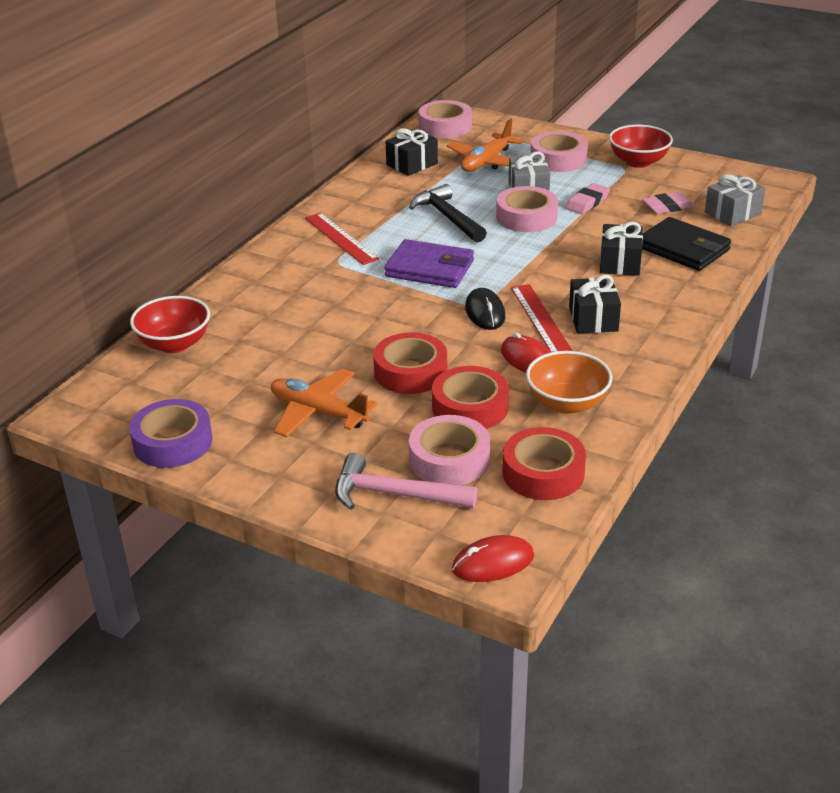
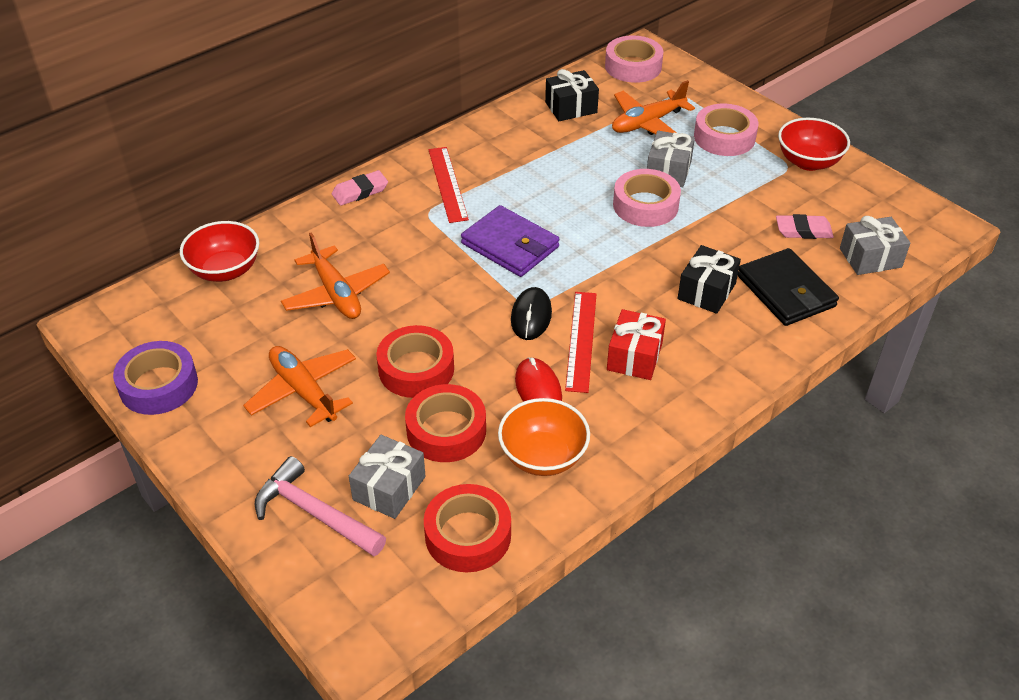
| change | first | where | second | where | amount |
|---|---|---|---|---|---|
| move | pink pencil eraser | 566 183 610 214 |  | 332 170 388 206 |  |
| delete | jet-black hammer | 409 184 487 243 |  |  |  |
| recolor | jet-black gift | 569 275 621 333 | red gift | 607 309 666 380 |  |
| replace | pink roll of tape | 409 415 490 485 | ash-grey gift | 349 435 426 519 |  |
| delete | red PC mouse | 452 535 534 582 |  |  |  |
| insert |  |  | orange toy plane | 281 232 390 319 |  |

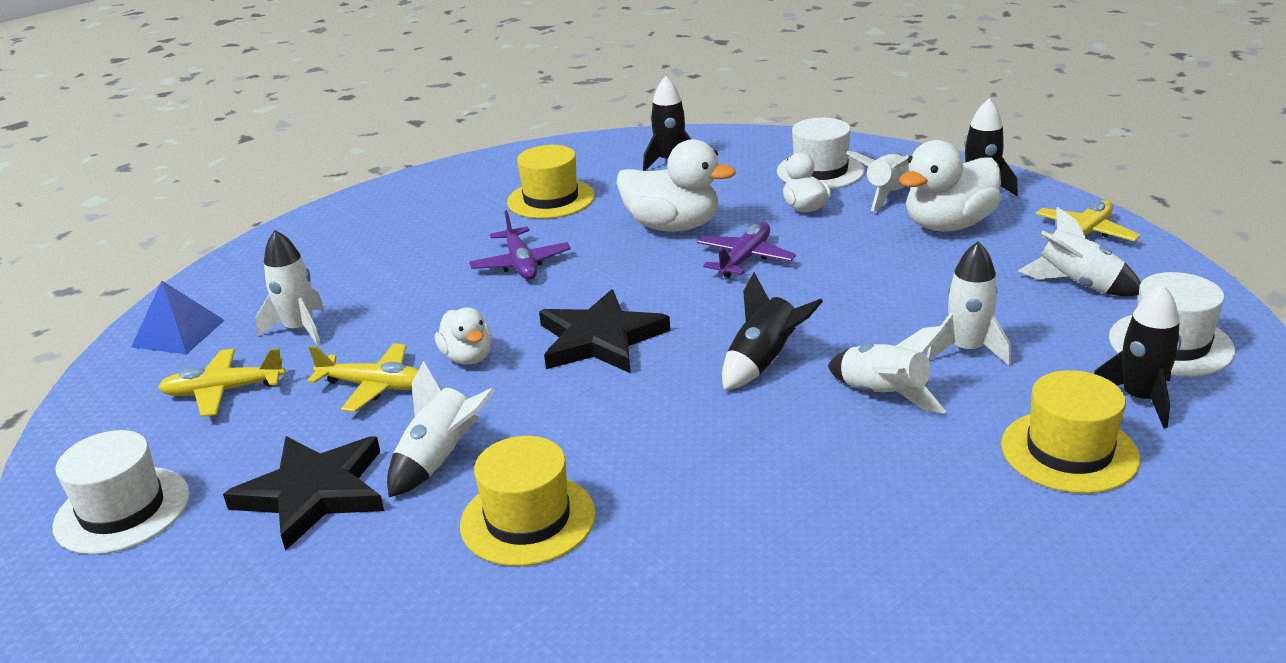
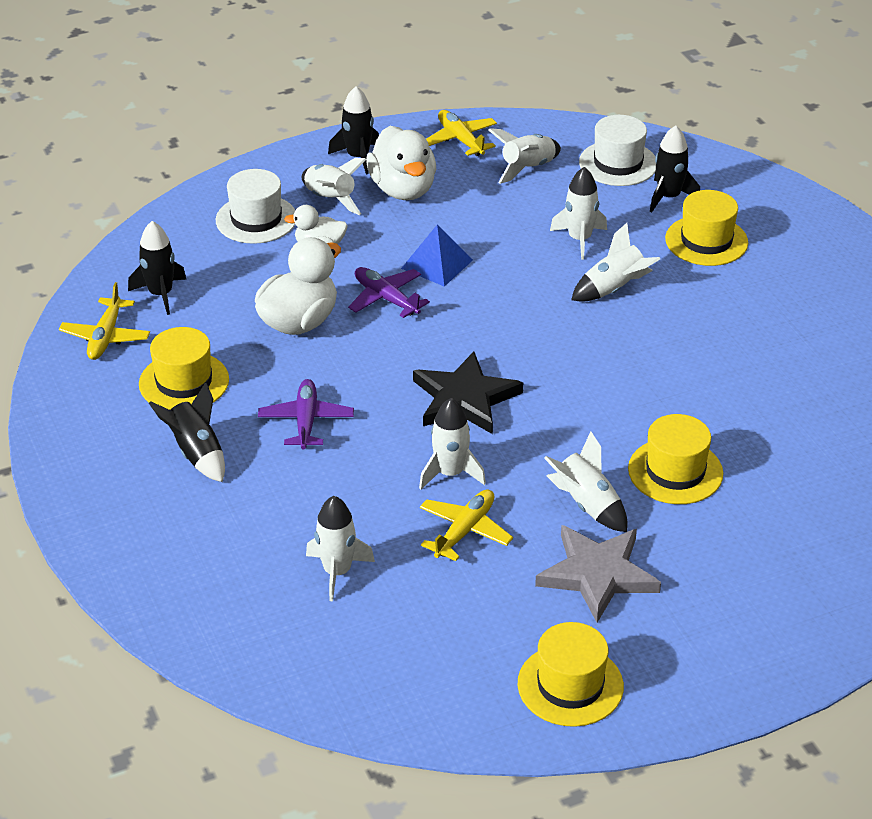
| change | first | where | second | where | amount |
|---|---|---|---|---|---|
| rotate | royal purple toy plane | 469 210 571 280 |  | 258 379 354 449 | 90 degrees counterclockwise |
| move | jet-black rocket | 722 272 823 390 |  | 149 382 225 482 |  |
| move | royal blue solid pyramid | 131 281 225 354 |  | 401 225 473 287 |  |
| replace | white rubber duck | 435 307 492 365 | white rocket | 419 398 486 490 |  |
| move | golden toy plane | 158 348 286 417 |  | 59 282 150 360 |  |
| recolor | white top hat | 53 430 190 555 | golden top hat | 518 622 624 727 |  |
| recolor | jet-black star | 223 436 384 551 | ash-grey star | 535 525 661 623 |  |

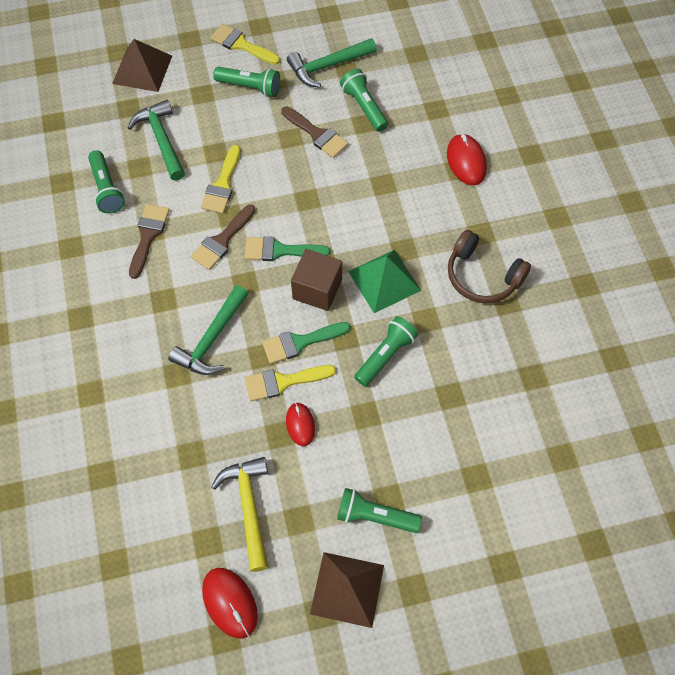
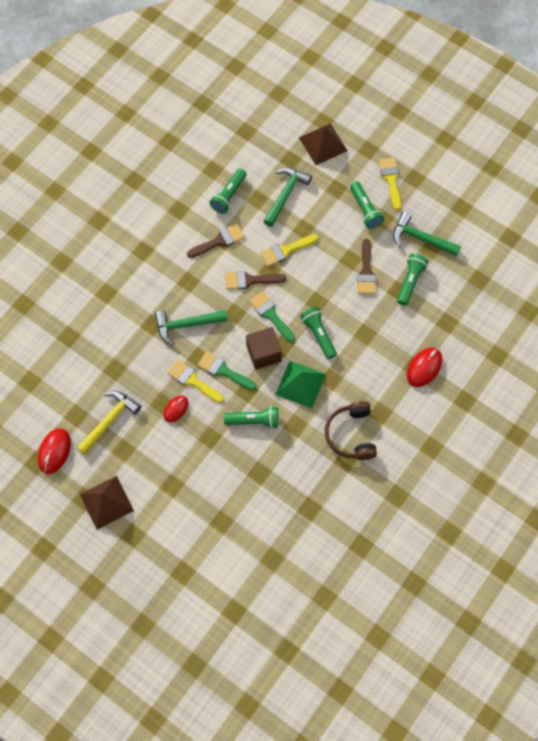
| change | first | where | second | where | amount |
|---|---|---|---|---|---|
| move | green torch | 337 488 422 533 |  | 300 307 337 359 |  |

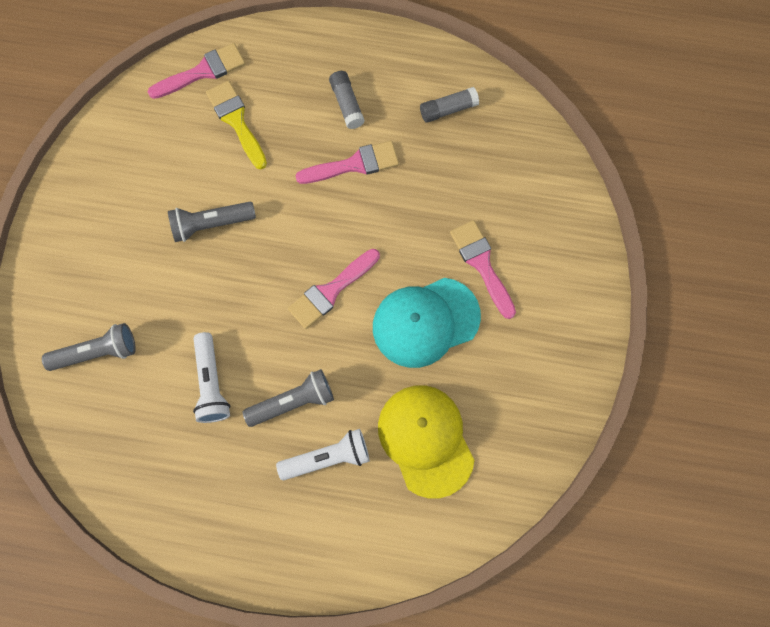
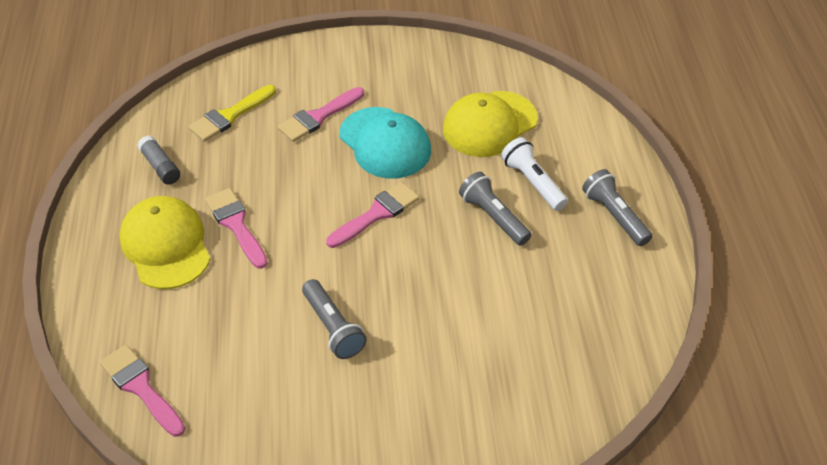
| change | first | where | second | where | amount |
|---|---|---|---|---|---|
| replace | ash-grey stick of glue | 329 71 365 129 | golden cap | 119 196 210 289 |  |
| move | golden paintbrush | 206 81 267 169 |  | 188 85 276 142 |  |
| rotate | pink paintbrush | 288 249 380 329 |  | 326 182 419 248 | 75 degrees counterclockwise |
| move | ash-grey torch | 42 323 136 371 |  | 582 169 652 246 |  |
| delete | white torch | 193 332 230 423 |  |  |  |

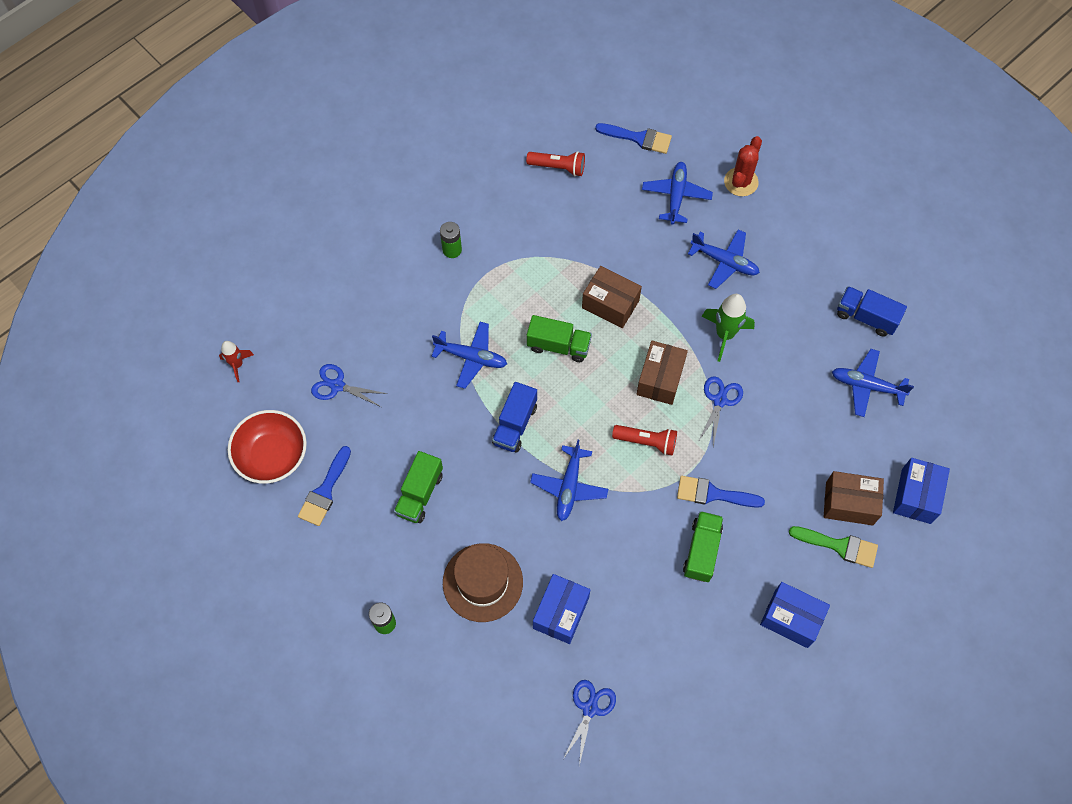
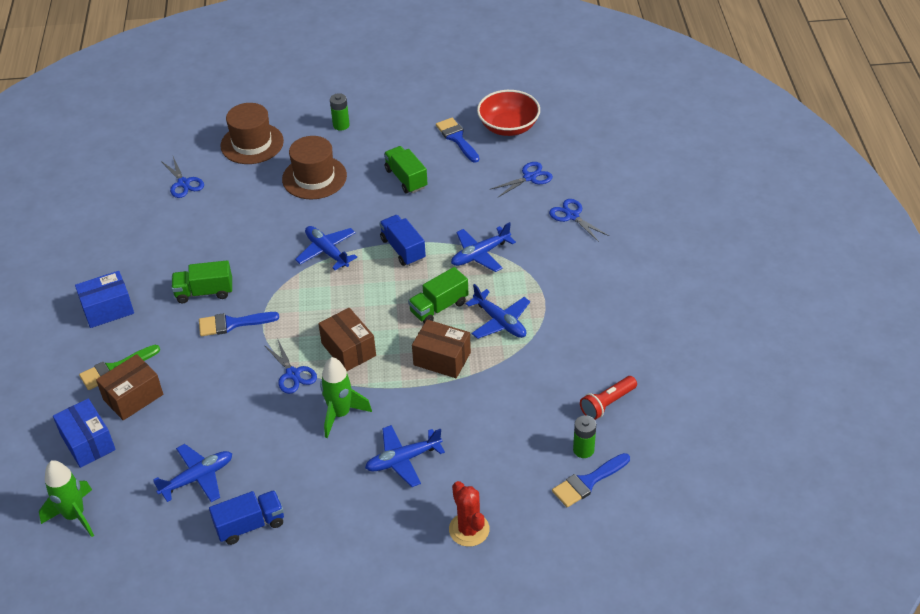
| change | first | where | second | where | amount |
|---|---|---|---|---|---|
| move | royal blue toy plane | 642 162 713 225 |  | 466 284 530 339 |  |
| move | green AA battery | 440 222 462 258 |  | 573 415 596 458 |  |
| rotate | russet box | 582 266 642 328 |  | 412 319 471 378 | 45 degrees clockwise |
| delete | red rocket | 219 341 254 382 |  |  |  |
| delete | red torch | 612 425 677 455 |  |  |  |
| rotate | royal blue paintbrush | 677 476 765 508 |  | 199 312 279 336 | 150 degrees counterclockwise |
| rotate | green toy truck | 683 511 723 582 |  | 171 260 232 303 | 120 degrees clockwise |
| delete | royal blue box | 533 574 590 644 |  |  |  |
| insert |  |  | russet top hat | 221 103 284 164 |  |
| insert |  |  | royal blue scissors | 549 199 609 242 |  |
| insert |  |  | green rocket | 39 461 94 537 |  |

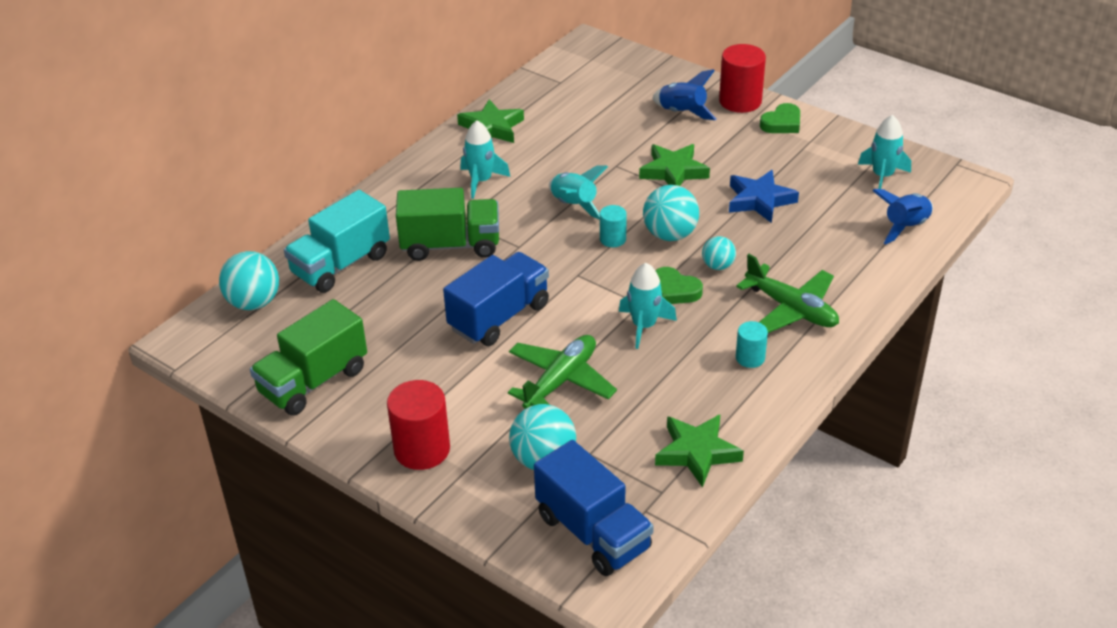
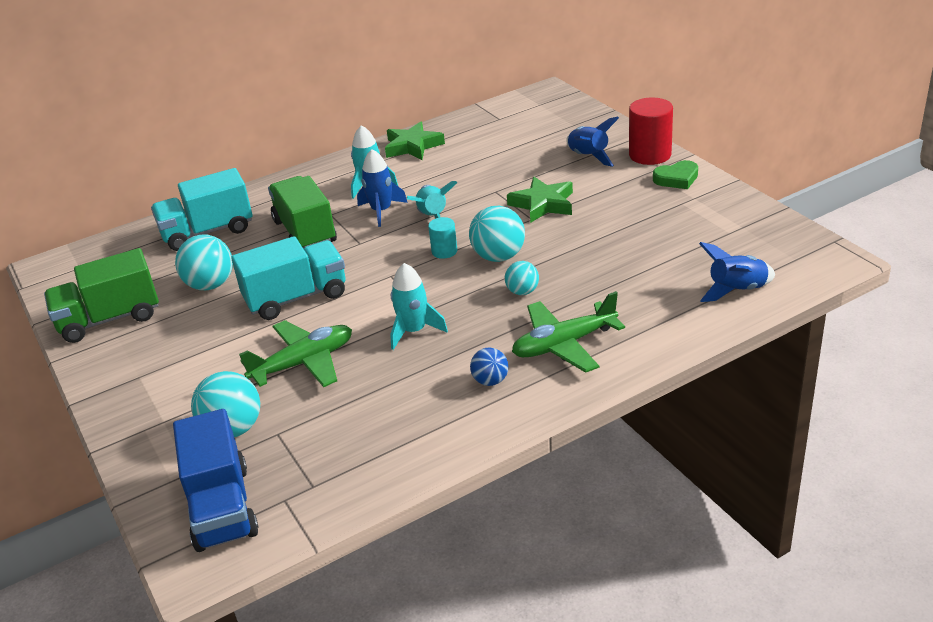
| change | first | where | second | where | amount |
|---|---|---|---|---|---|
| delete | aqua rocket | 858 115 911 189 |  |  |  |
| delete | royal blue star | 729 170 799 223 |  |  |  |
| rotate | green toy truck | 396 188 499 261 |  | 268 176 337 249 | 135 degrees counterclockwise |
| move | aqua ball | 219 251 279 310 |  | 175 235 233 290 |  |
| recolor | royal blue toy truck | 443 252 549 346 | aqua toy truck | 231 236 346 320 |  |
| rotate | green toy plane | 736 254 839 333 |  | 512 291 625 373 | 90 degrees clockwise |
| delete | green love heart | 655 267 703 304 |  |  |  |
| replace | aqua cylinder | 736 321 768 368 | royal blue ball | 470 348 508 386 |  |
| delete | red cylinder | 387 380 450 470 |  |  |  |
| delete | green star | 655 415 744 488 |  |  |  |
| insert |  |  | royal blue rocket | 357 149 408 227 |  |

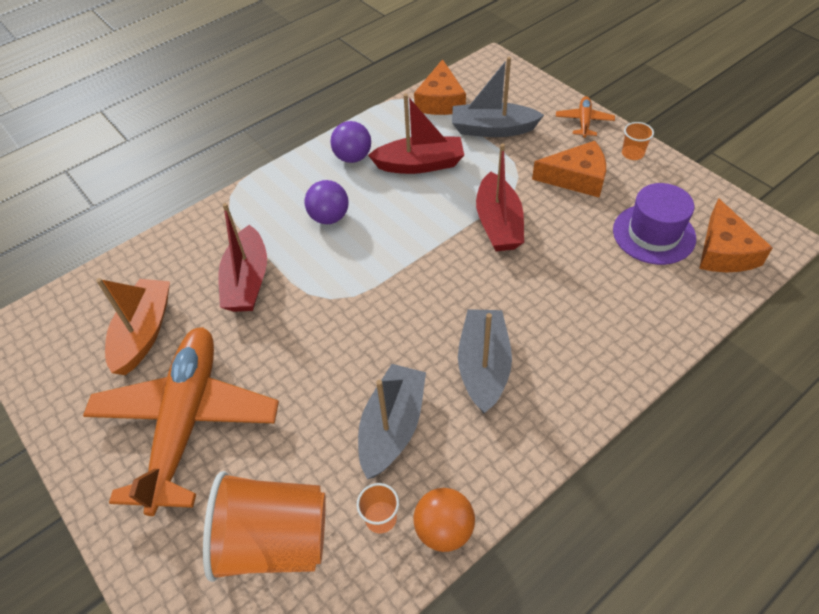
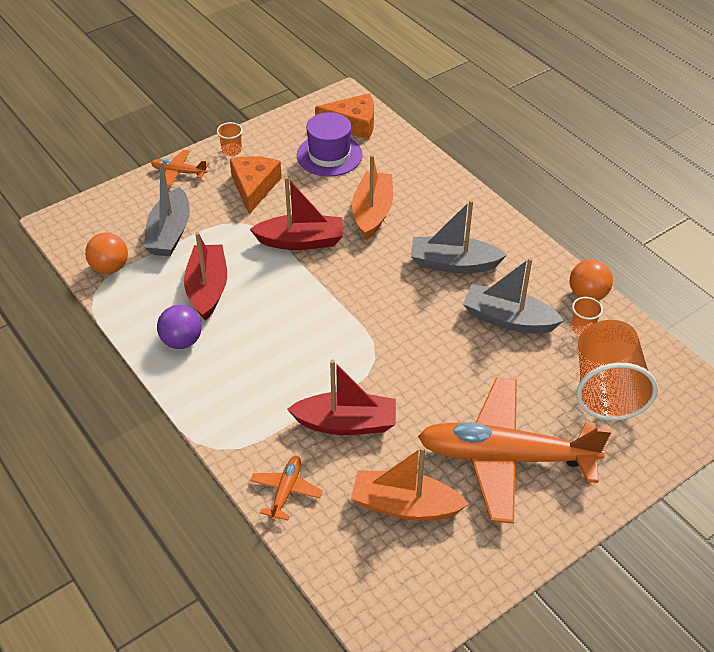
| change | first | where | second | where | amount |
|---|---|---|---|---|---|
| replace | orange cheese | 414 59 466 115 | orange ball | 85 233 128 274 |  |
| delete | royal purple ball | 305 180 349 224 |  |  |  |
| insert |  |  | orange toy boat | 352 154 393 240 |  |
| insert |  |  | orange toy plane | 250 456 323 521 |  |

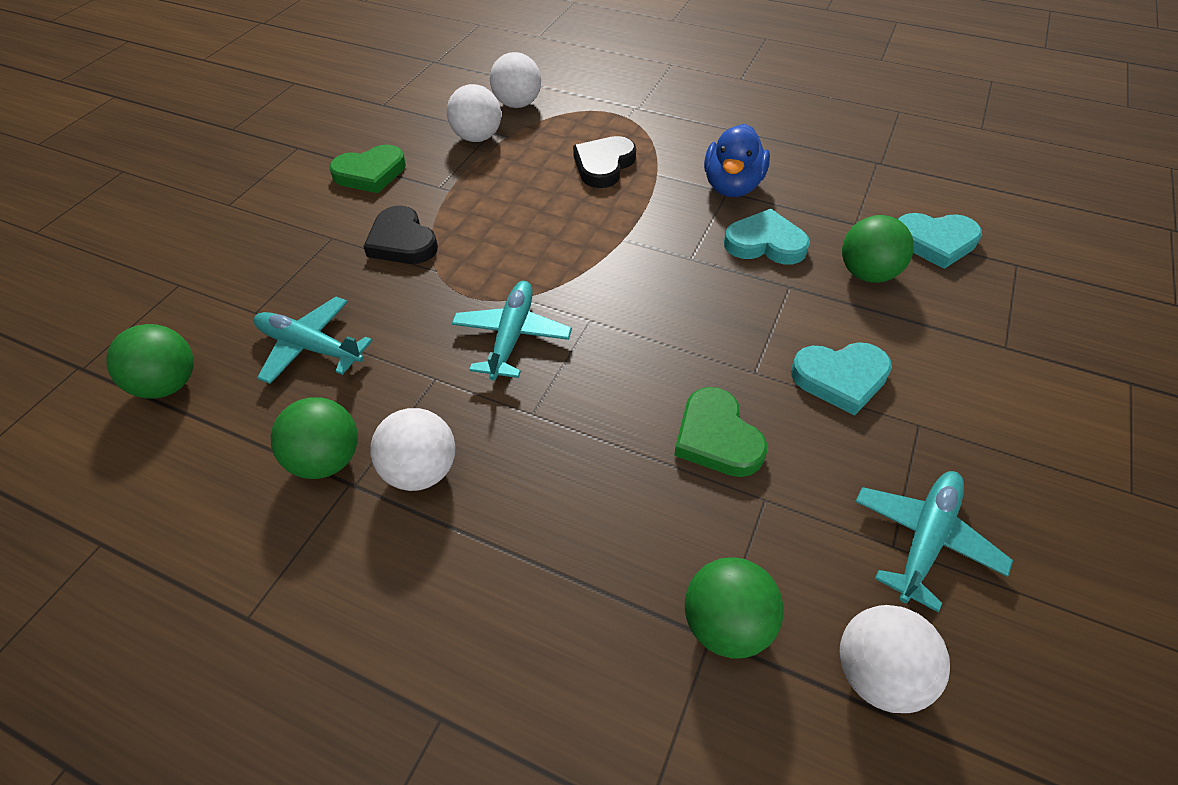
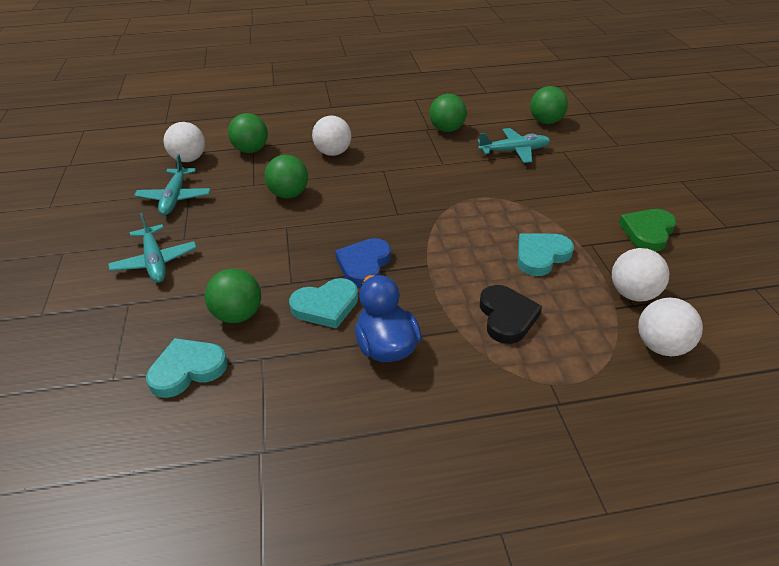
| change | first | where | second | where | amount |
|---|---|---|---|---|---|
| delete | jet-black love heart | 363 206 438 264 |  |  |  |
| move | aqua toy plane | 451 281 572 381 |  | 108 213 197 283 |  |
| move | aqua love heart | 791 342 892 415 |  | 518 233 574 276 |  |
| replace | green love heart | 674 387 767 477 | green ball | 264 155 308 198 |  |
| move | white ball | 370 408 455 491 |  | 312 115 352 156 |  |
| insert |  |  | royal blue love heart | 335 238 391 287 |  |

